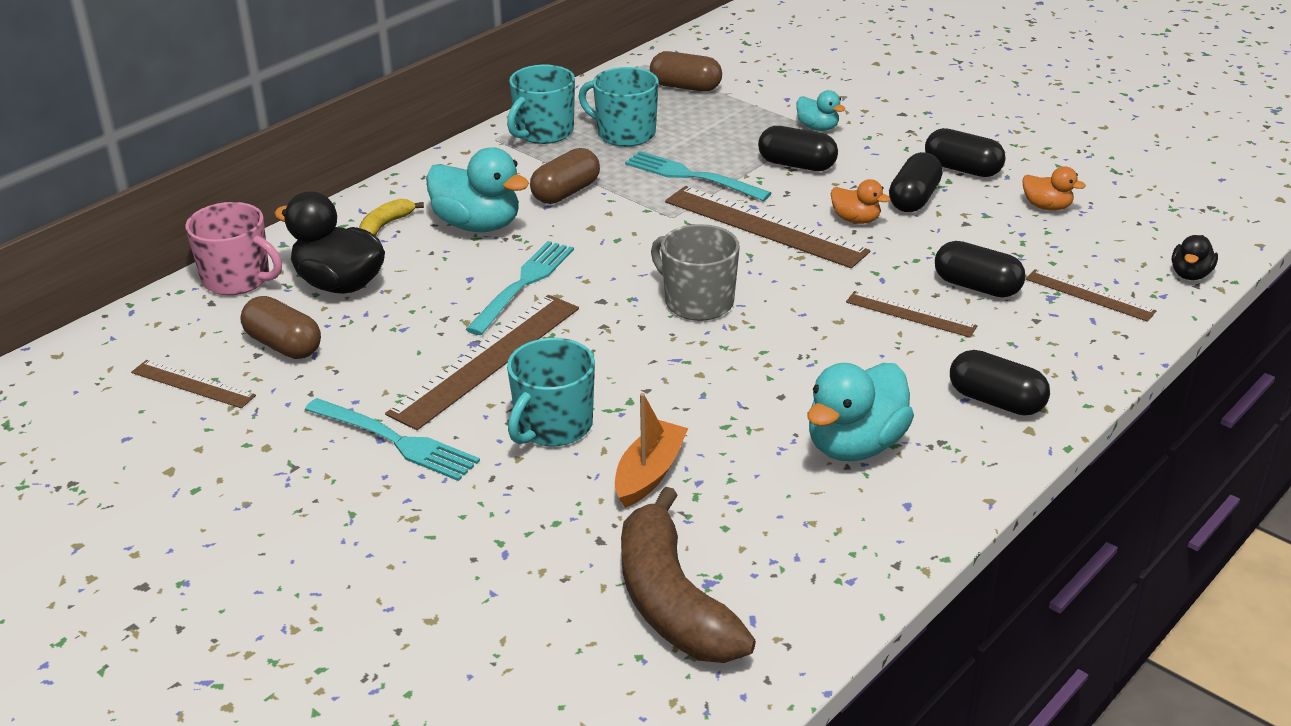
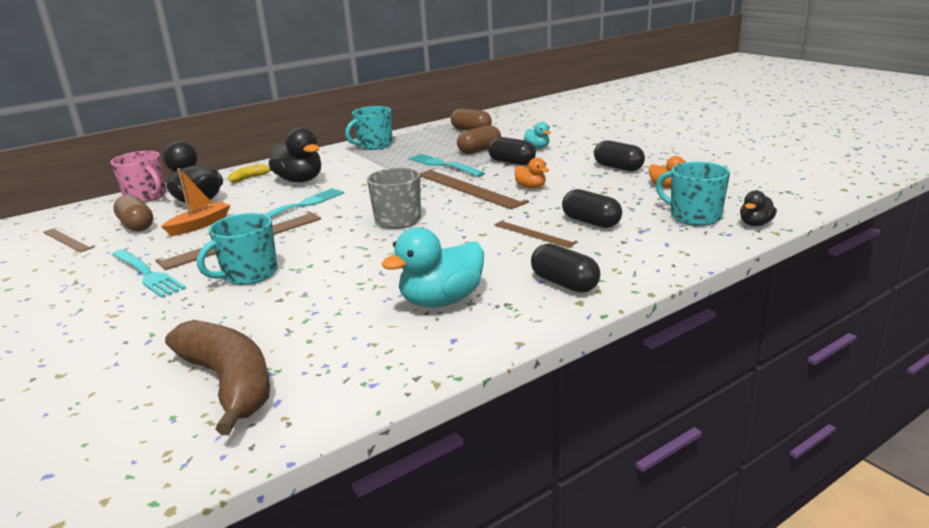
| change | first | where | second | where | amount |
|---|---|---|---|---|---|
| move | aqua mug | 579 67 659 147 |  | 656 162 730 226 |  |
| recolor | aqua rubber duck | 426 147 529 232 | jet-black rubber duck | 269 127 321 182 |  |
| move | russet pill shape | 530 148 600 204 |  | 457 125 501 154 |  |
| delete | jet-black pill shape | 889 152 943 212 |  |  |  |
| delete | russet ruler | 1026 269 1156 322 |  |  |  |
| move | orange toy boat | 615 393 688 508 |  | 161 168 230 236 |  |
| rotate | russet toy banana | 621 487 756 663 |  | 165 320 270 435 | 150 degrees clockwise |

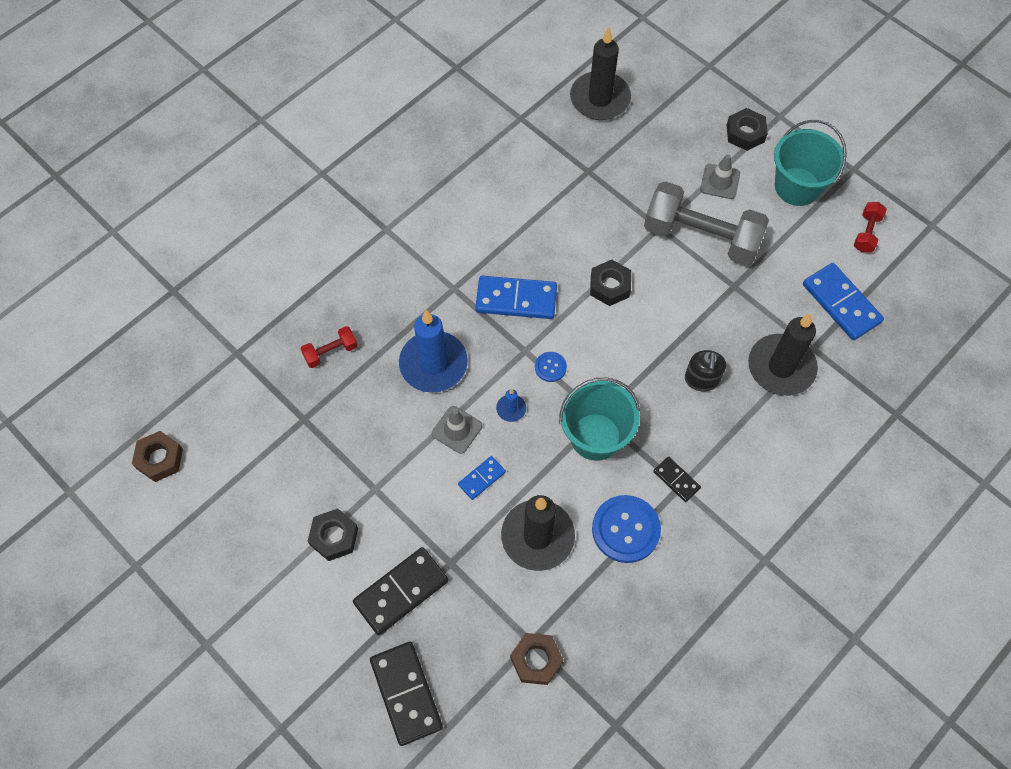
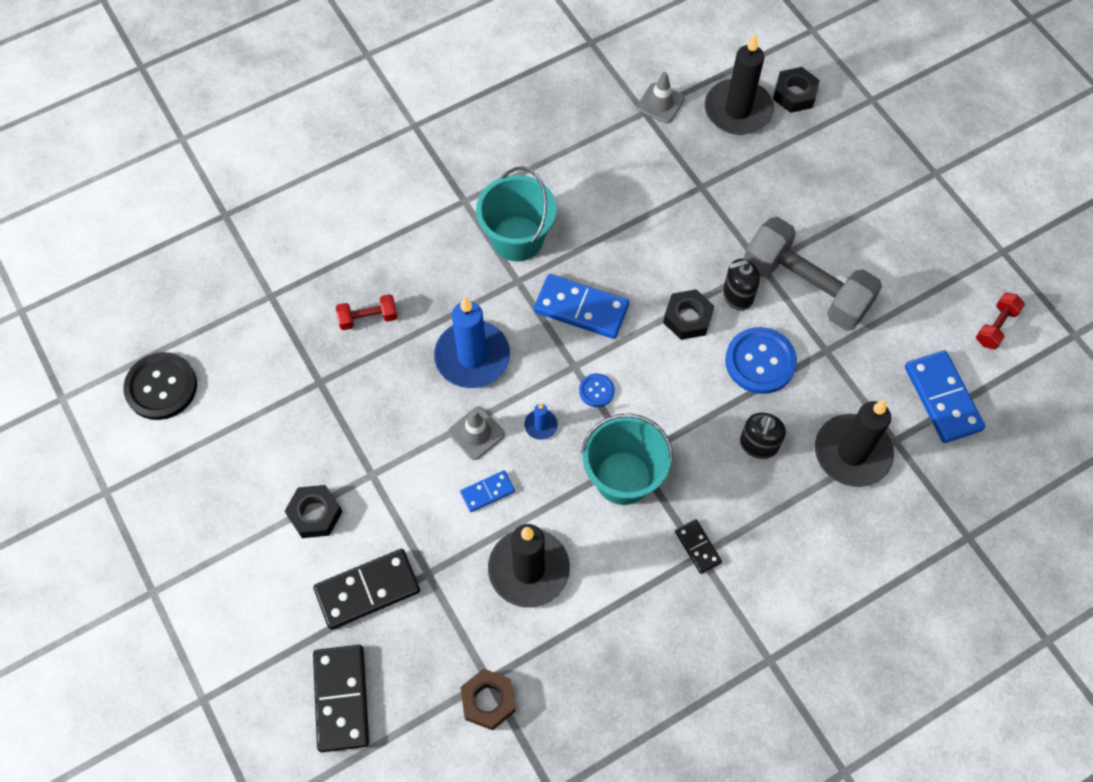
| change | first | where | second | where | amount |
|---|---|---|---|---|---|
| move | jet-black nut | 727 108 768 151 |  | 773 67 820 113 |  |
| move | aqua bucket | 774 120 847 206 |  | 476 167 557 262 |  |
| move | ash-grey road cone | 700 154 740 199 |  | 637 72 685 124 |  |
| replace | russet nut | 132 431 183 482 | jet-black sewing button | 123 352 197 420 |  |
| move | royal blue sewing button | 592 495 661 563 |  | 725 327 797 394 |  |
| insert |  |  | jet-black soap dispenser | 723 259 760 311 |  |

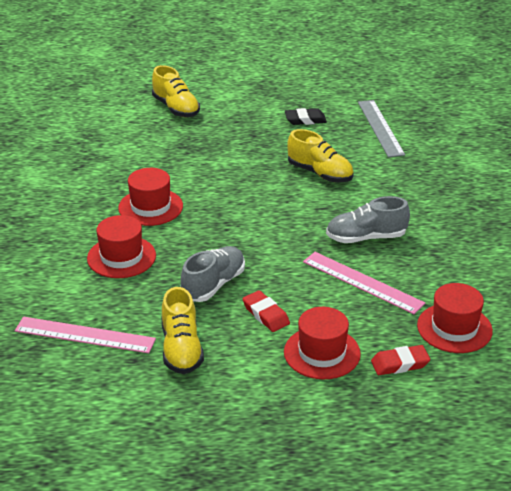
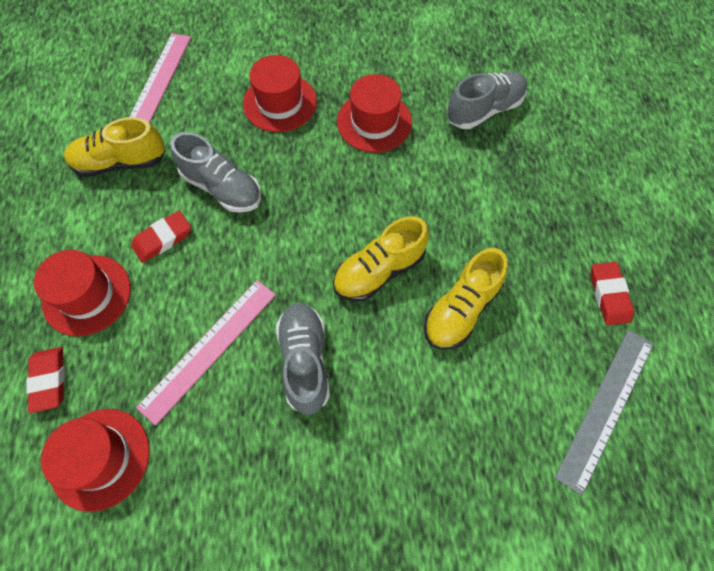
| change | first | where | second | where | amount |
|---|---|---|---|---|---|
| move | golden shoe | 152 65 200 117 |  | 333 216 429 301 |  |
| rotate | ash-grey ruler | 358 100 405 157 |  | 555 330 654 495 | 45 degrees counterclockwise |
| recolor | jet-black pencil eraser | 285 108 327 125 | red pencil eraser | 590 262 634 325 |  |
| insert |  |  | ash-grey shoe | 447 71 527 129 |  |

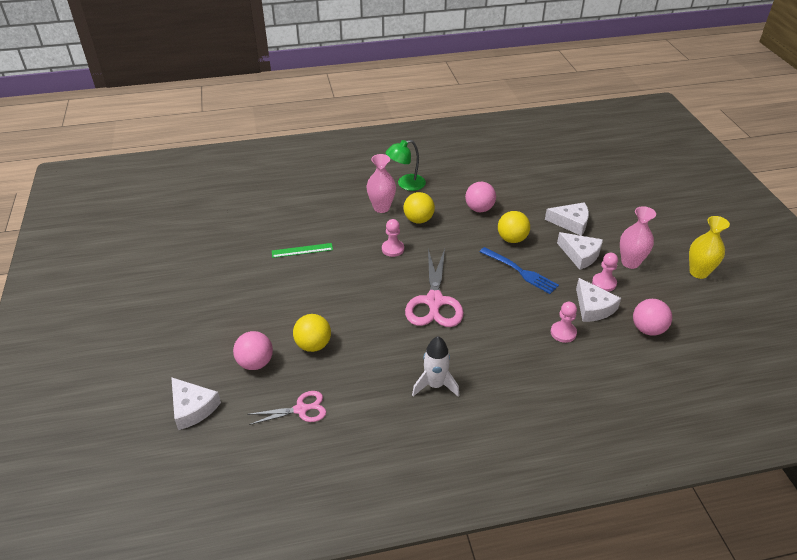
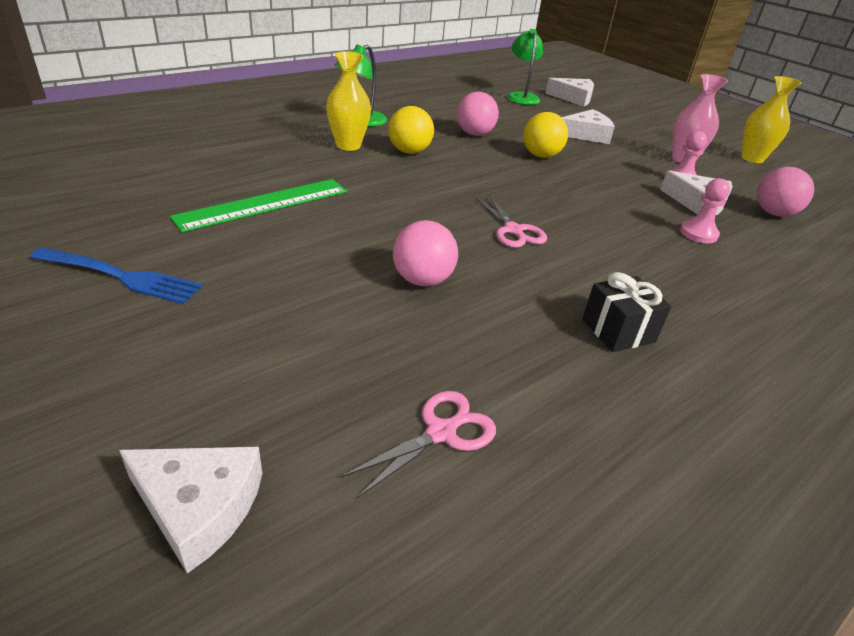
| change | first | where | second | where | amount |
|---|---|---|---|---|---|
| recolor | pink tall vase | 367 154 396 213 | golden tall vase | 326 51 371 151 |  |
| delete | pink pawn | 382 219 404 257 |  |  |  |
| move | white cheese | 557 232 603 270 |  | 545 78 594 107 |  |
| resize | green ruler | 272 243 333 258 |  | 170 179 347 232 | x1.70 |
| move | royal blue table fork | 480 247 559 294 |  | 29 247 203 304 |  |
| resize | pink scissors | 405 249 464 327 |  | 476 195 547 248 | x0.57 |
| delete | golden ball | 293 314 331 352 |  |  |  |
| move | pink ball | 233 331 273 370 |  | 393 220 458 286 |  |
| replace | white rocket | 412 336 459 397 | jet-black gift | 582 272 671 352 |  |
| insert |  |  | green reading lamp | 507 29 543 105 |  |

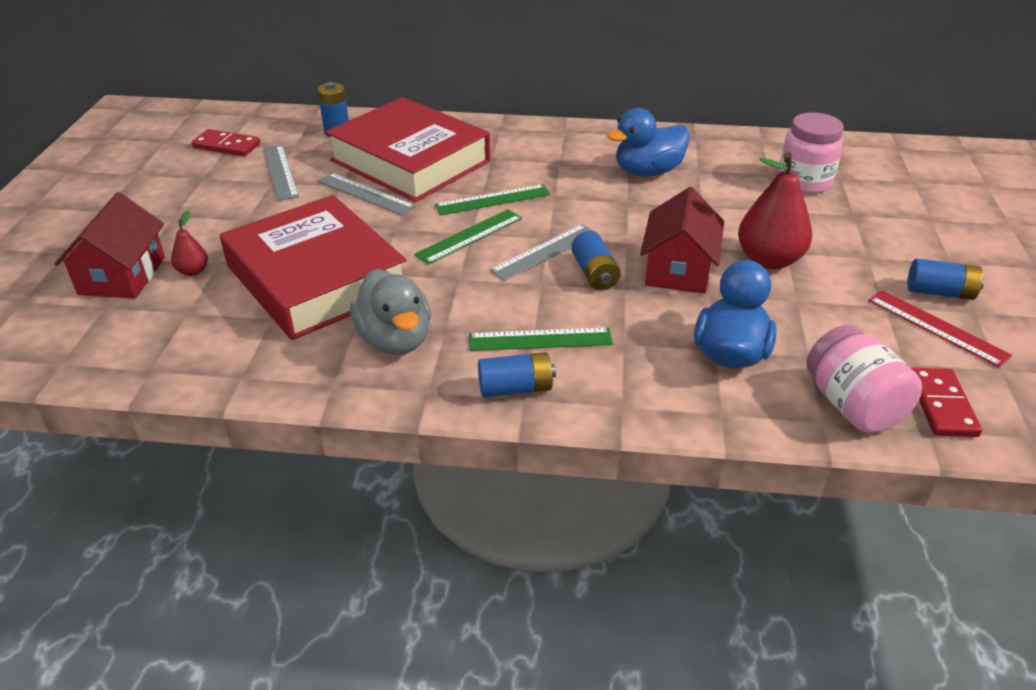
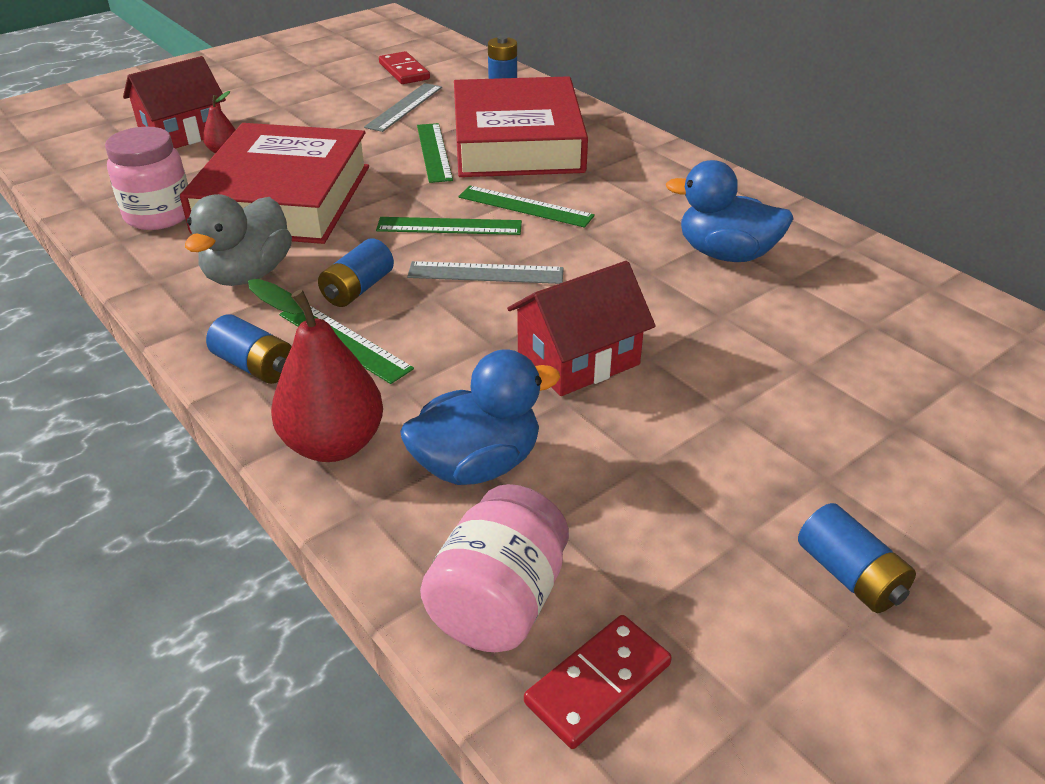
| change | first | where | second | where | amount |
|---|---|---|---|---|---|
| move | pink jam jar | 778 112 844 194 |  | 105 127 188 230 |  |
| move | red pear fruit | 738 152 812 270 |  | 248 279 383 462 |  |
| recolor | ash-grey ruler | 317 172 416 216 | green ruler | 417 123 453 183 |  |
| move | royal blue AA battery | 571 231 621 290 |  | 318 238 394 307 |  |
| delete | red ruler | 868 290 1012 368 |  |  |  |

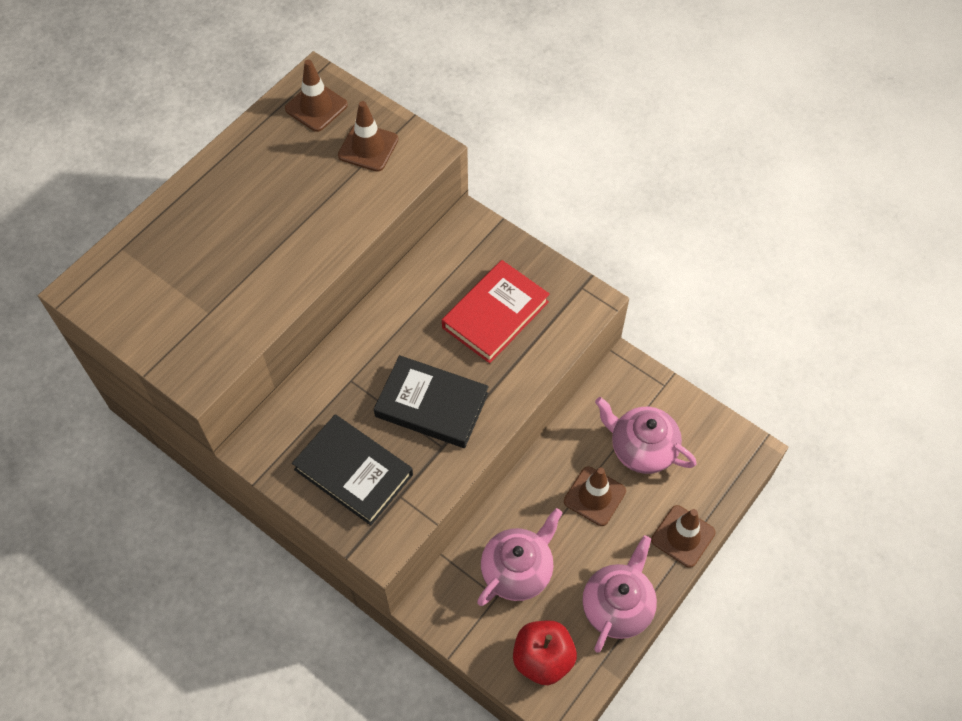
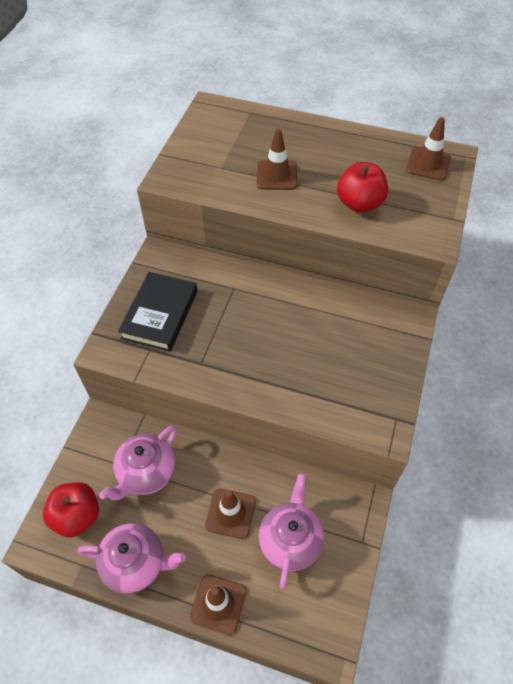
| change | first | where | second | where | amount |
|---|---|---|---|---|---|
| move | russet road cone | 338 101 398 172 |  | 257 129 297 190 |  |
| delete | red hardcover | 442 260 550 363 |  |  |  |
| delete | jet-black hardcover | 374 355 489 448 |  |  |  |
| rotate | pink teapot | 477 508 562 606 |  | 99 426 177 500 | 105 degrees clockwise |
| insert |  |  | red apple fruit | 337 162 388 213 |  |

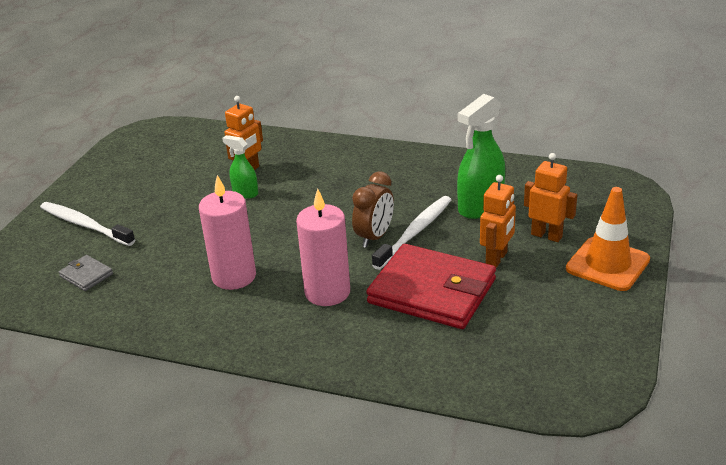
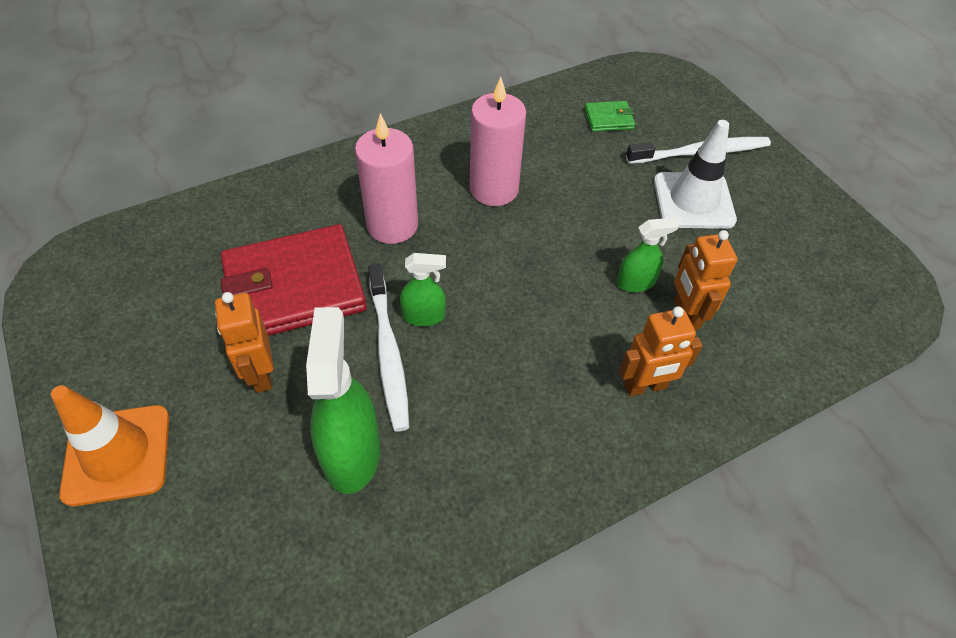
| change | first | where | second | where | amount |
|---|---|---|---|---|---|
| move | orange toy robot | 524 153 577 242 |  | 619 306 703 396 |  |
| replace | russet alarm clock | 352 172 394 248 | green spray bottle | 400 253 446 326 |  |
| recolor | ash-grey wallet | 59 255 113 291 | green wallet | 584 101 635 132 |  |
| insert |  |  | white road cone | 654 120 737 229 |  |

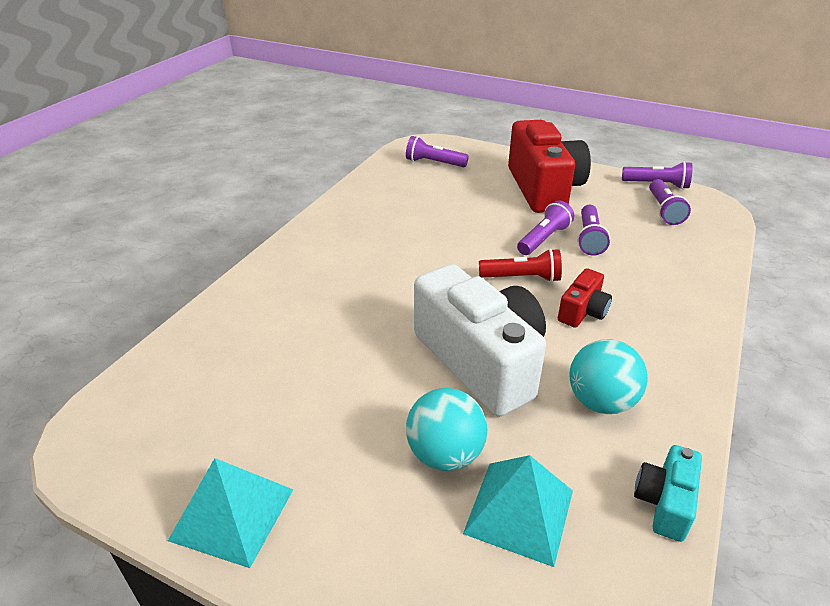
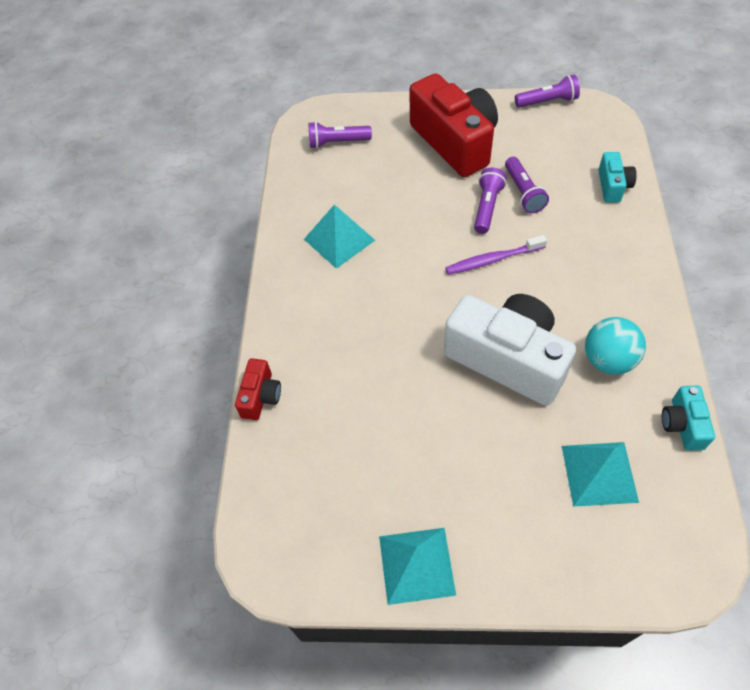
| change | first | where | second | where | amount |
|---|---|---|---|---|---|
| delete | royal purple torch | 649 179 691 225 |  |  |  |
| replace | red torch | 479 249 562 282 | royal purple tooth brush | 445 235 547 275 |  |
| move | red photo camera | 558 268 612 328 |  | 235 358 281 420 |  |
| delete | aqua ball | 406 388 487 471 |  |  |  |
| insert |  |  | aqua photo camera | 598 152 637 203 |  |
| insert |  |  | aqua solid pyramid | 304 204 375 269 |  |

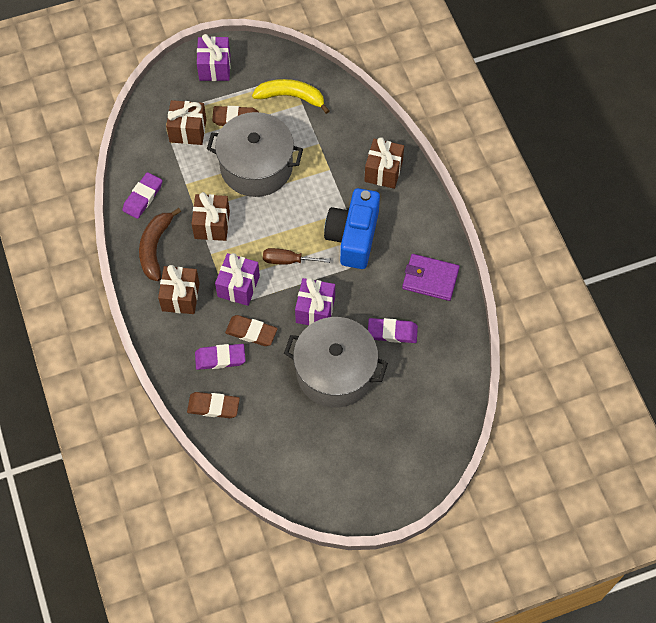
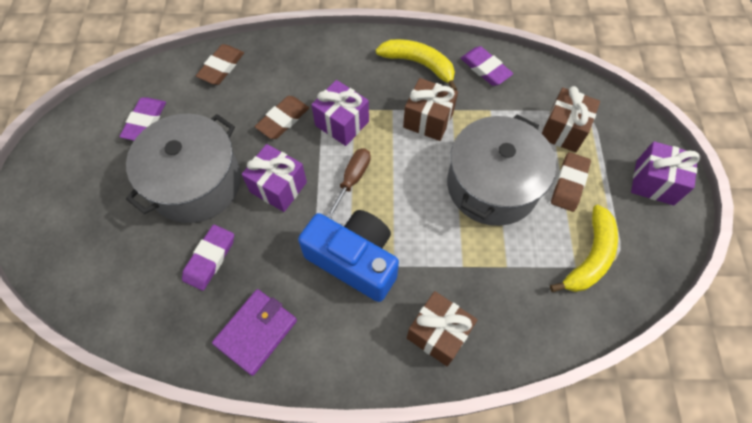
| change | first | where | second | where | amount |
|---|---|---|---|---|---|
| recolor | russet toy banana | 139 208 181 281 | golden toy banana | 376 39 457 90 |  |
| delete | russet gift | 158 265 200 314 |  |  |  |
| move | royal purple pencil eraser | 195 344 246 370 |  | 119 97 166 141 |  |

